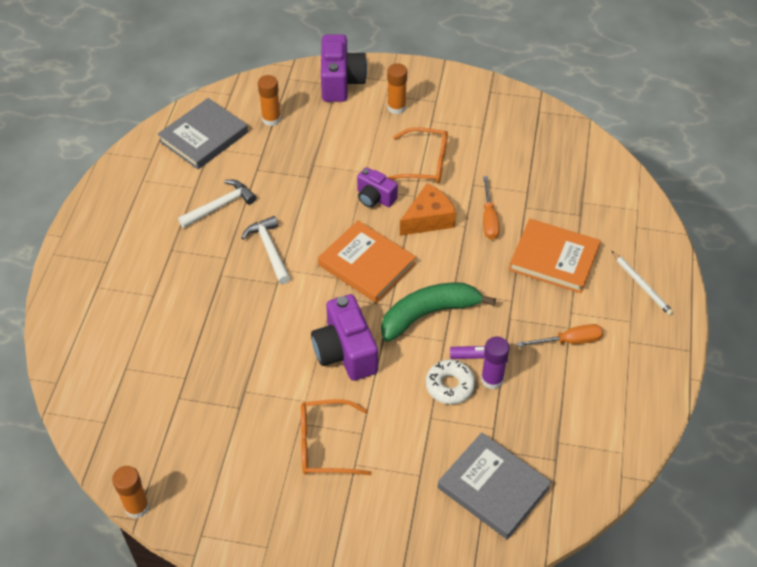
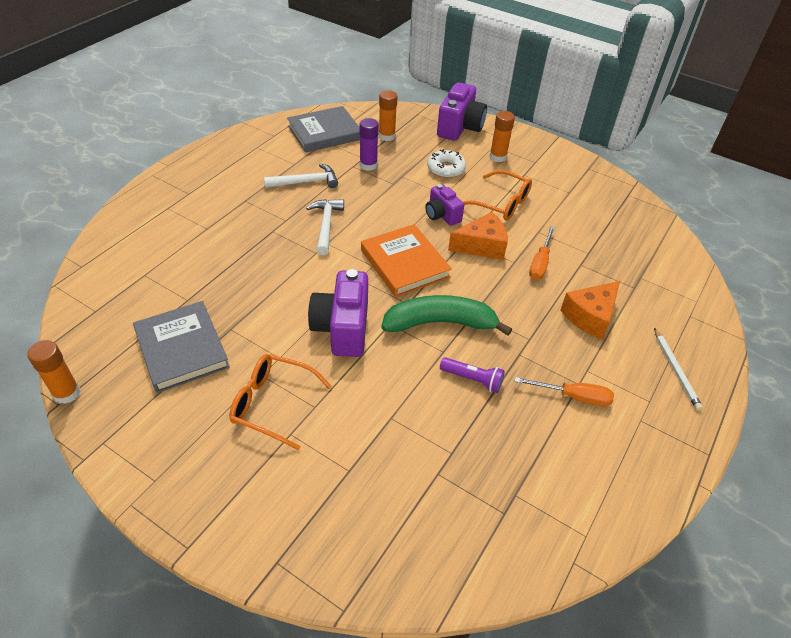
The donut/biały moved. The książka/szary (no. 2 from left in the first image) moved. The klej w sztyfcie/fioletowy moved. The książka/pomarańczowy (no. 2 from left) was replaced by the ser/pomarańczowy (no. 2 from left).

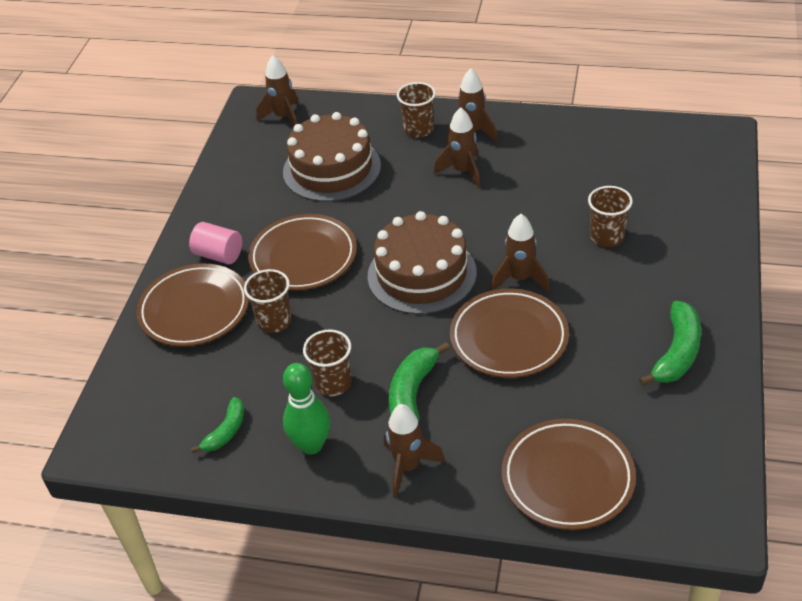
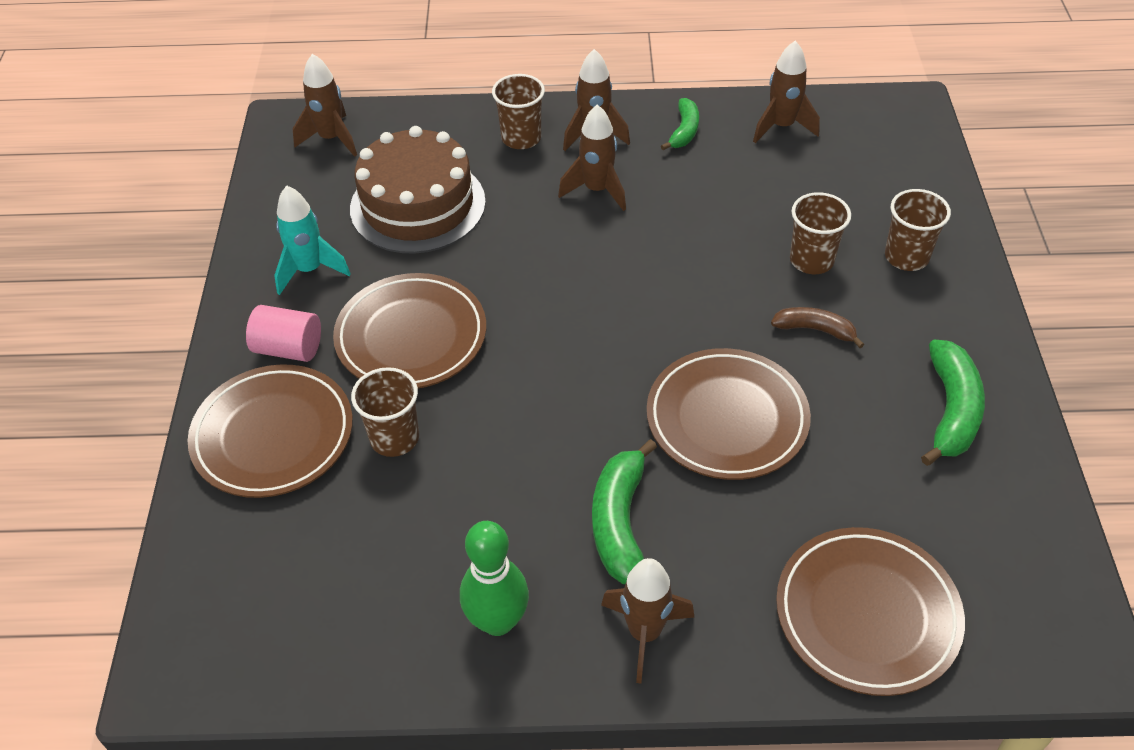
The banan/zielony (no. 1 from left in the first image) moved. The szklanka/brązowy (no. 2 from left in the first image) moved. The tort/brązowy (no. 2 from left) disappeared. The rakieta/brązowy (no. 5 from left) moved. The rakieta/turkusowy appeared. The banan/brązowy appeared.

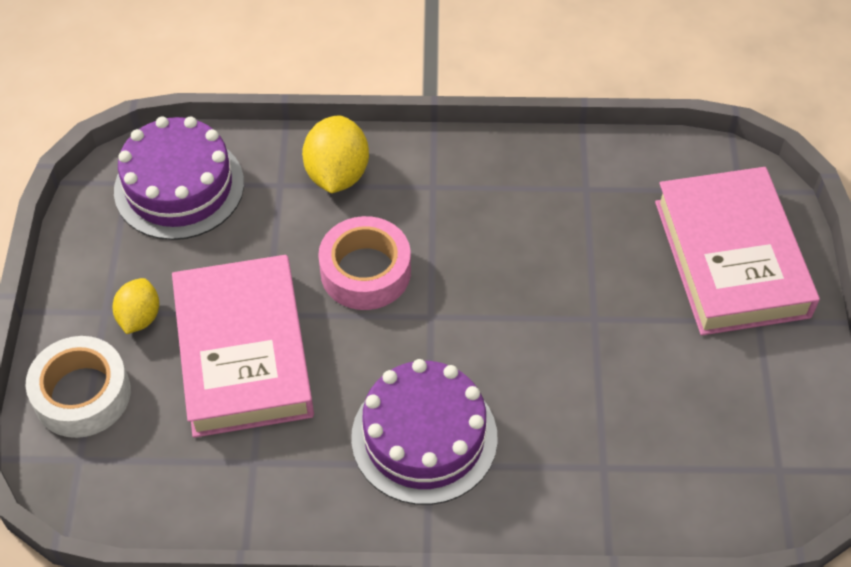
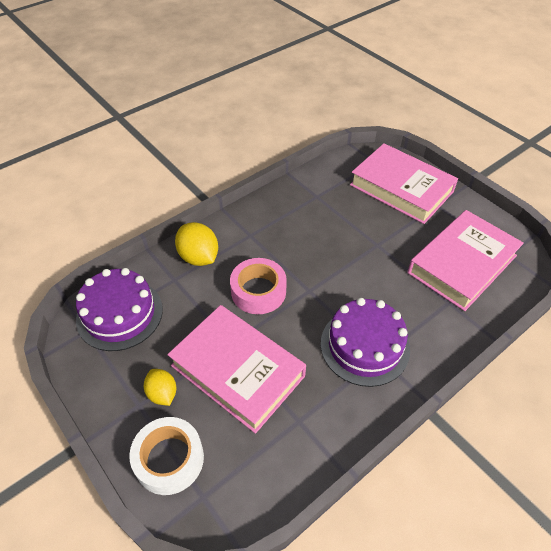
The książka/różowy (no. 3 from left) appeared.

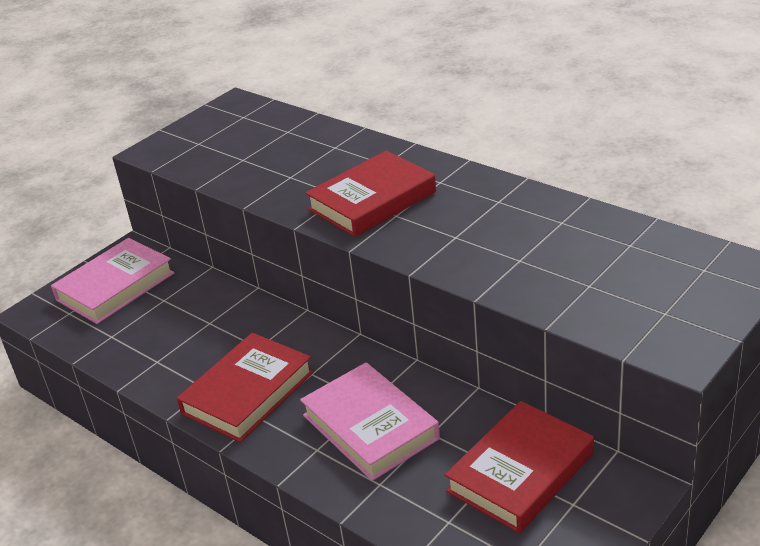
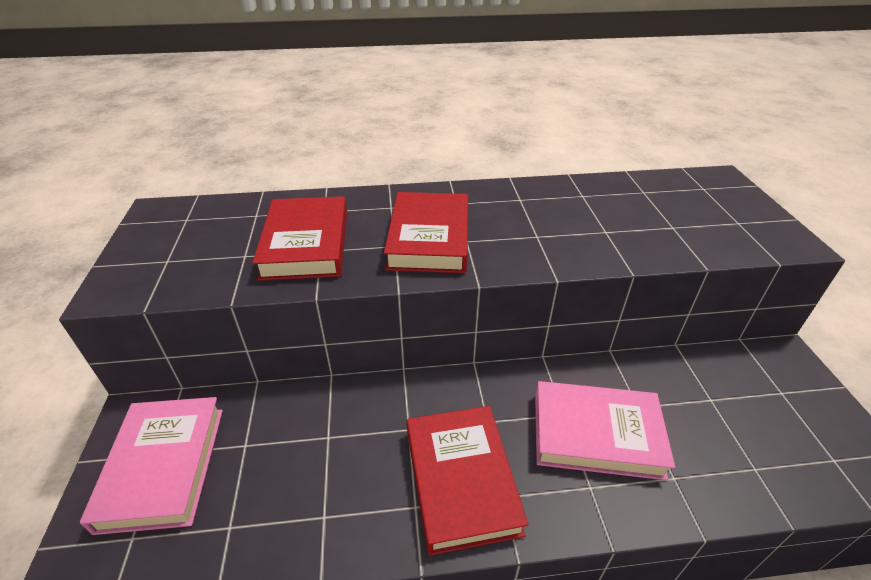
The książka/czerwony (no. 3 from left in the first image) moved.

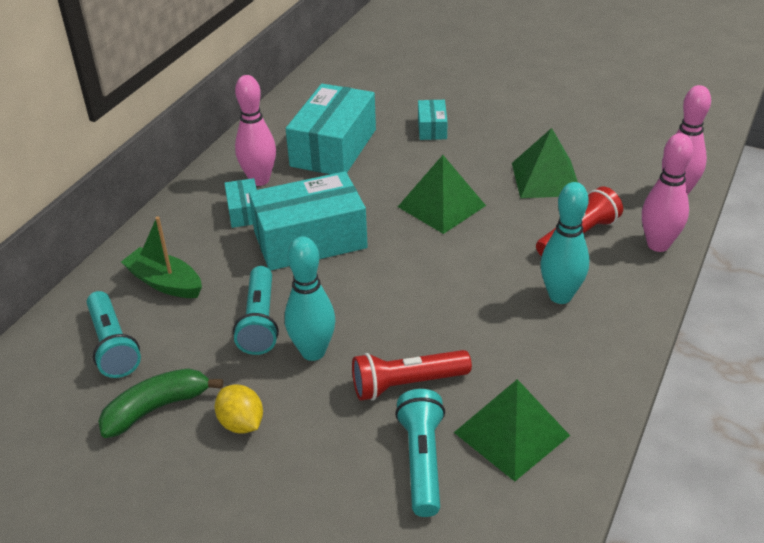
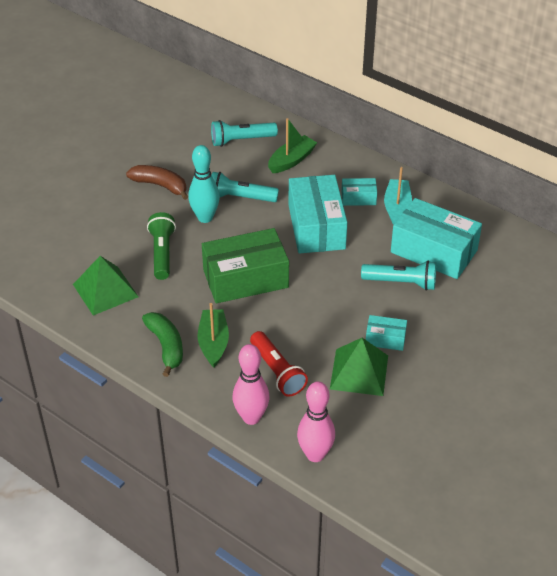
The banan/zielony moved. The cytryna/żółty was replaced by the banan/brązowy. The kręgiel/różowy (no. 1 from left) was replaced by the łódka/turkusowy. The latarka/czerwony (no. 1 from left) became the latarka/zielony. The latarka/turkusowy (no. 3 from left) moved. The piramida/zielony (no. 1 from left) disappeared. The pudełko/turkusowy (no. 4 from left in the first image) moved. The kręgiel/turkusowy (no. 2 from left) was replaced by the łódka/zielony (no. 1 from left). The pudełko/zielony appeared.

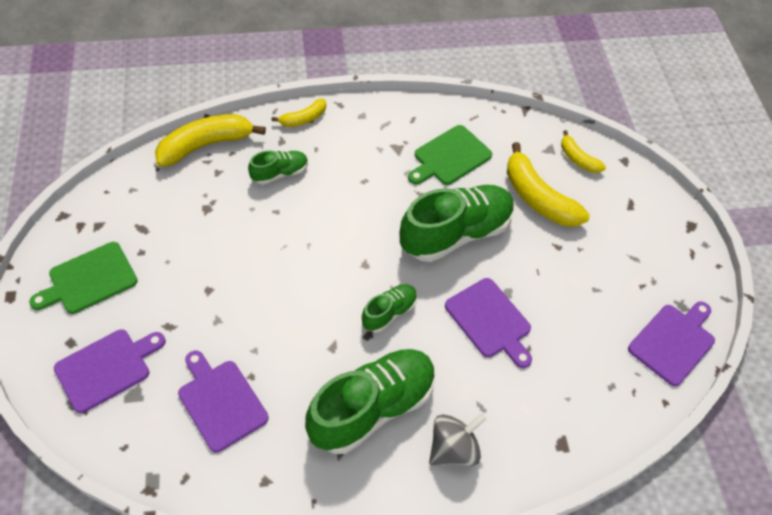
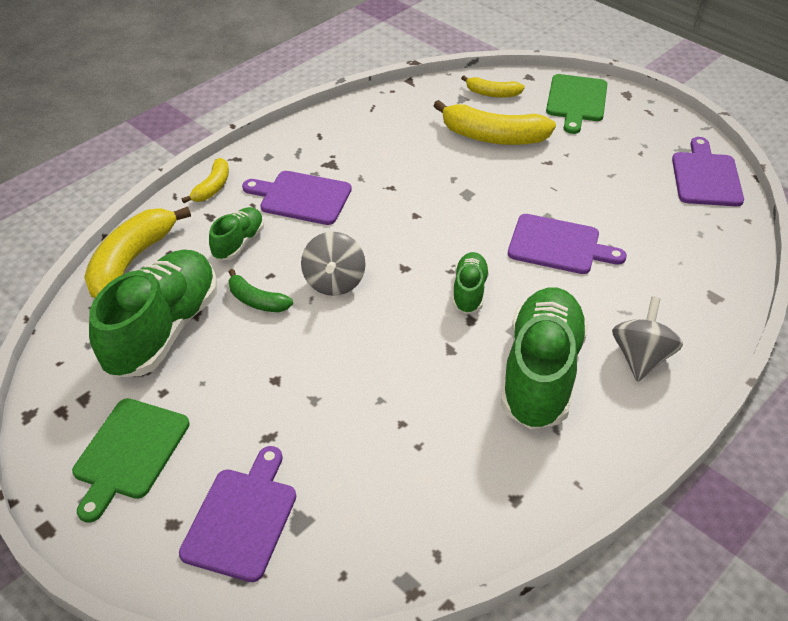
The deska do krojenia/fioletowy (no. 2 from left) moved. The but/zielony (no. 4 from left in the first image) moved. The deska do krojenia/zielony (no. 2 from left) moved. The banan/zielony appeared. The bączek/szary (no. 1 from left) appeared.

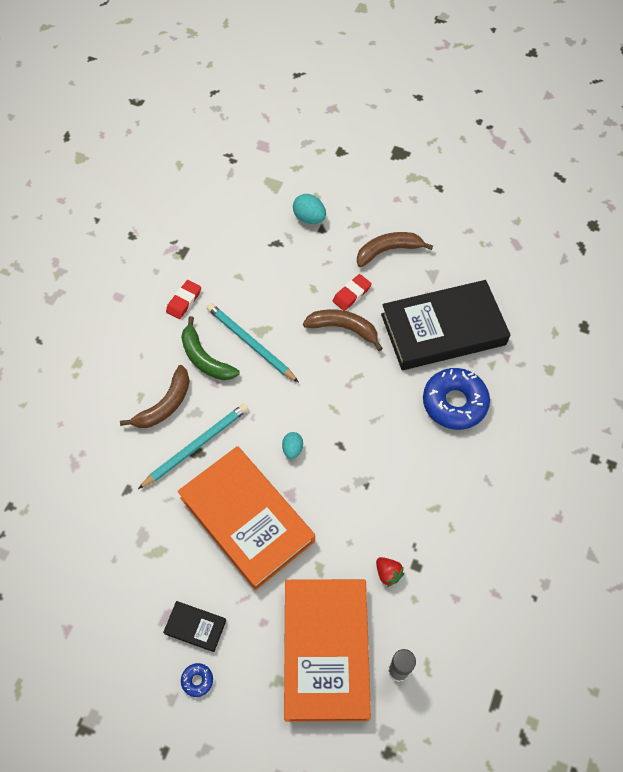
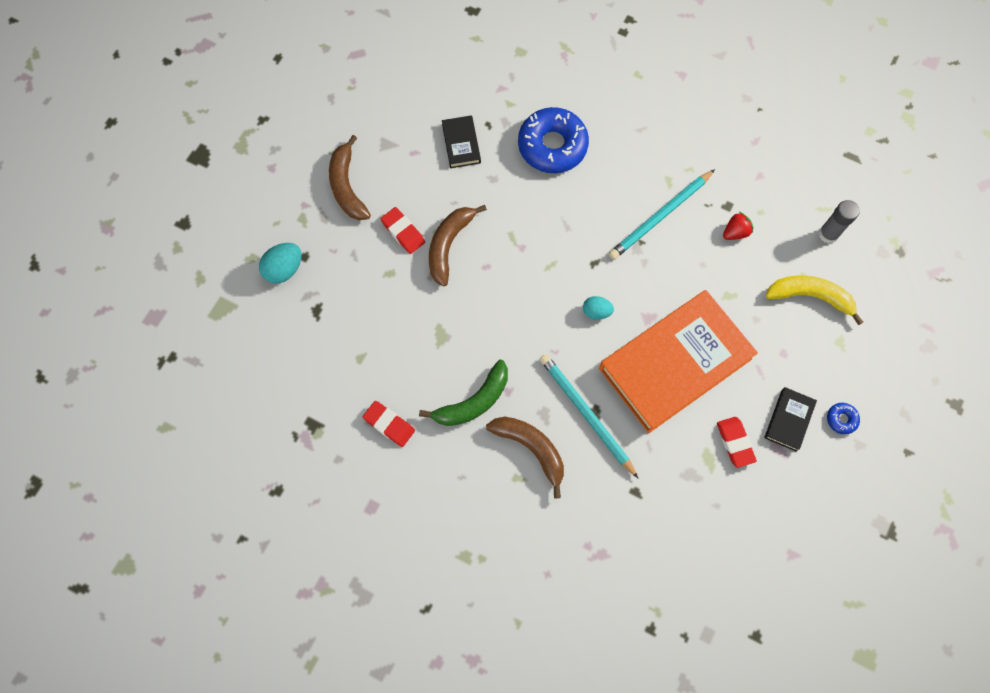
The ołówek/turkusowy (no. 2 from left) moved. The książka/pomarańczowy (no. 2 from left) was replaced by the banan/żółty. The książka/czarny (no. 2 from left in the first image) changed to 0.41 times the size. The gumka do mazania/czerwony (no. 3 from left) appeared.

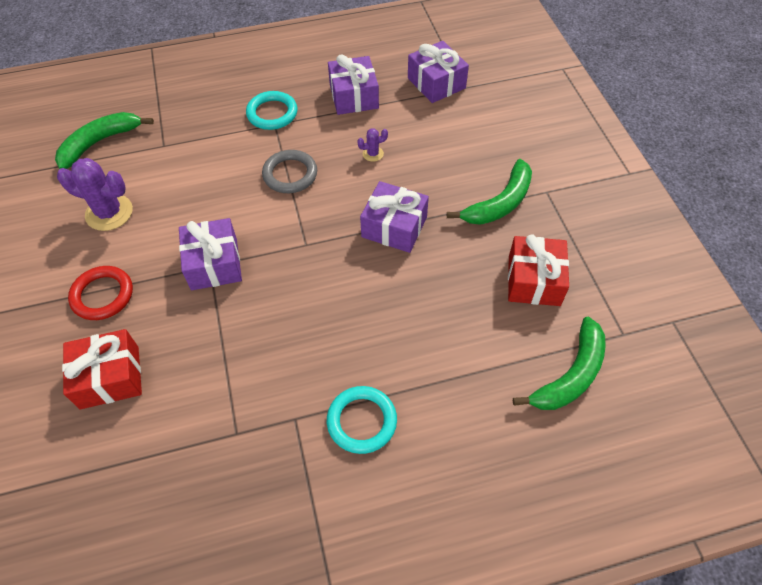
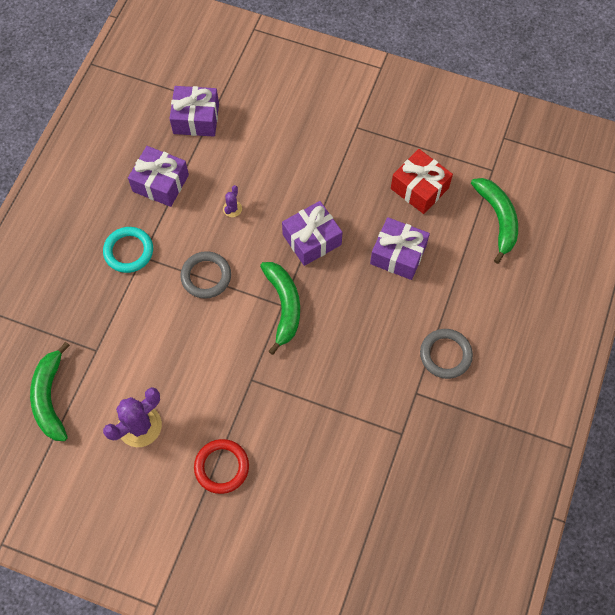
The prezent/czerwony (no. 1 from left) disappeared. The prezent/fioletowy (no. 1 from left in the first image) moved. The pierścień/turkusowy (no. 2 from left) became the pierścień/szary (no. 2 from left). The banan/zielony (no. 2 from left) moved.

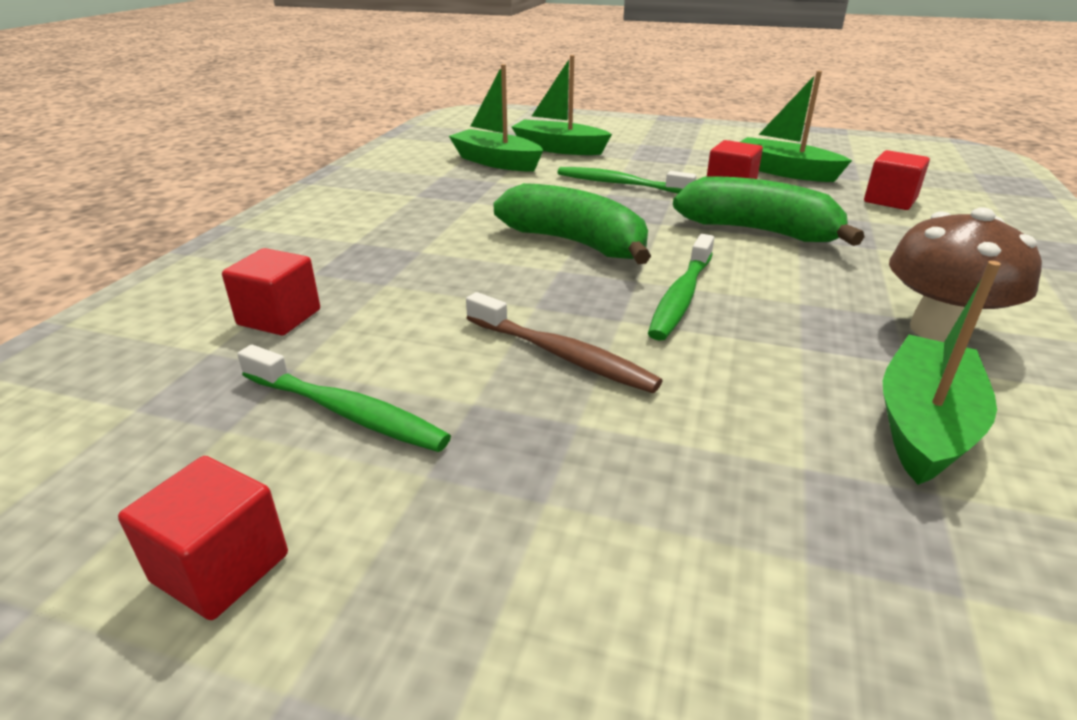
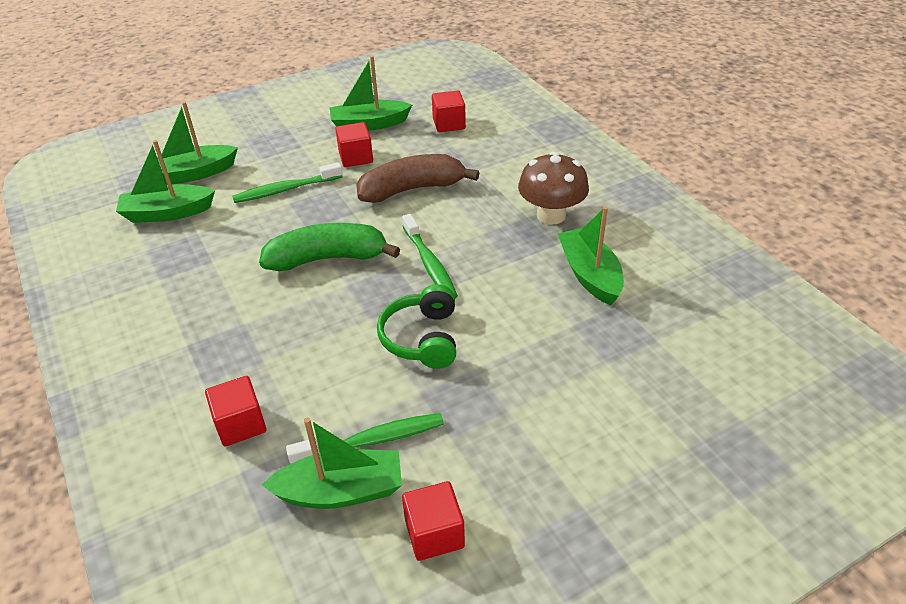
The szczoteczka do zębów/brązowy was replaced by the słuchawki/zielony. The banan/zielony (no. 2 from left) became the banan/brązowy. The łódka/zielony (no. 3 from left) appeared.

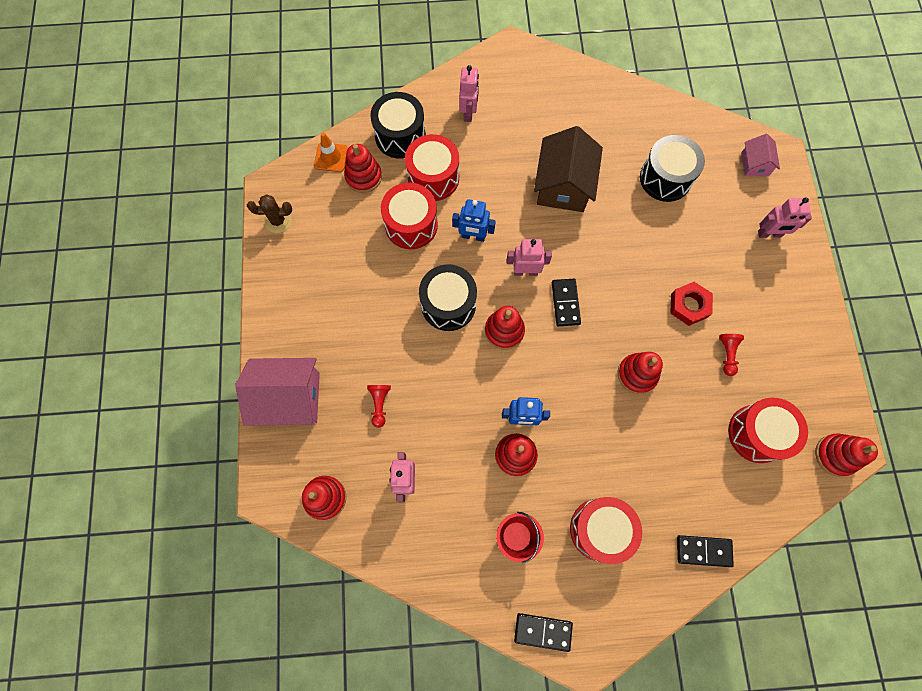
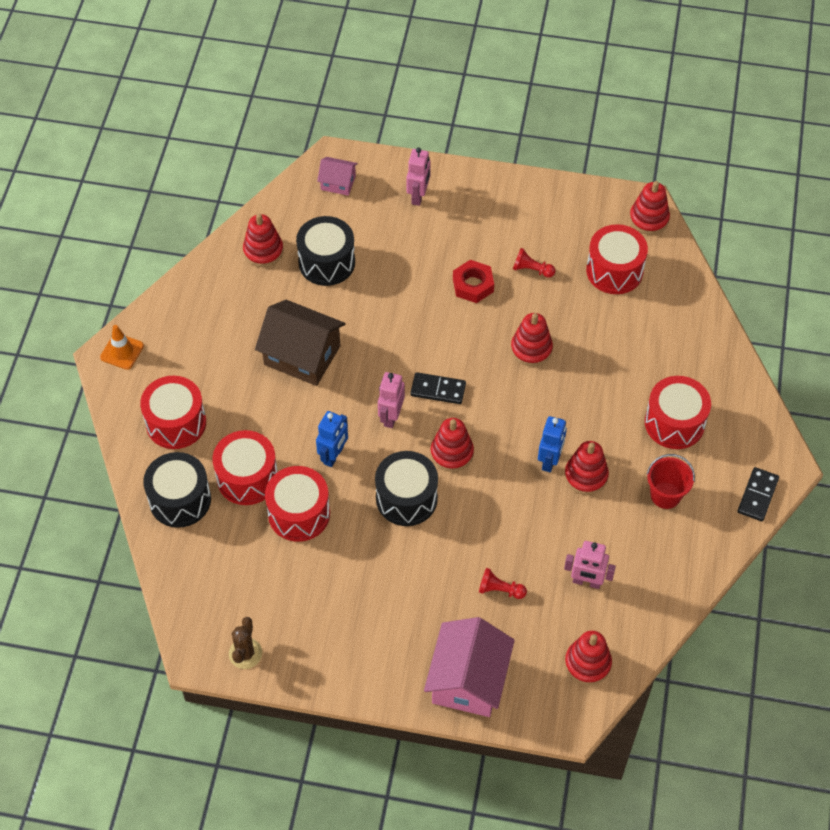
The pachołek/pomarańczowy moved. The zabawka nakładanka/czerwony (no. 2 from left in the first image) moved. The robot/różowy (no. 2 from left) was replaced by the bęben/czerwony (no. 1 from left). The kostka domina/czarny (no. 3 from left) disappeared.

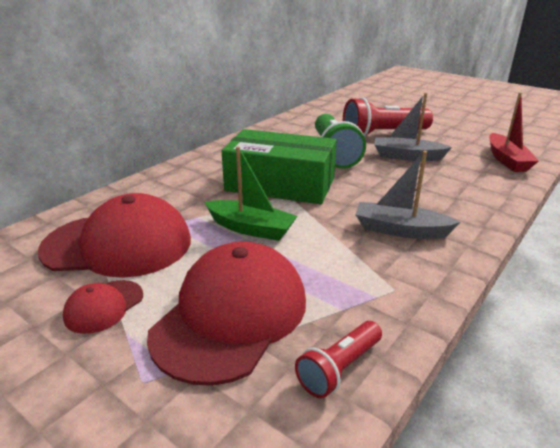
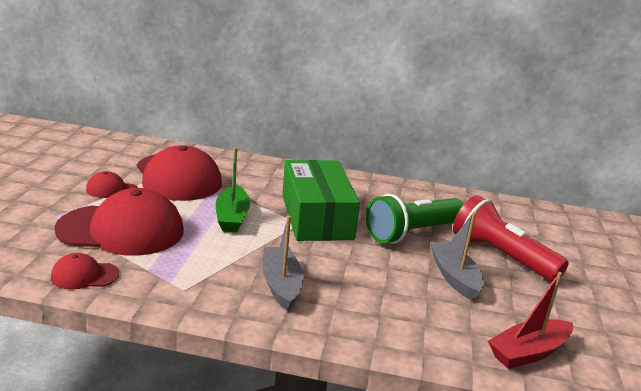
The latarka/czerwony (no. 1 from left) was replaced by the czapka/czerwony (no. 1 from left).

